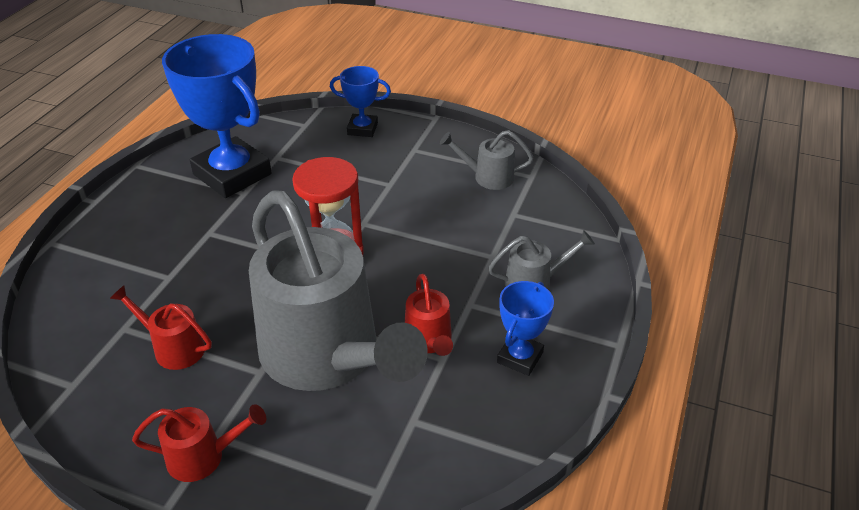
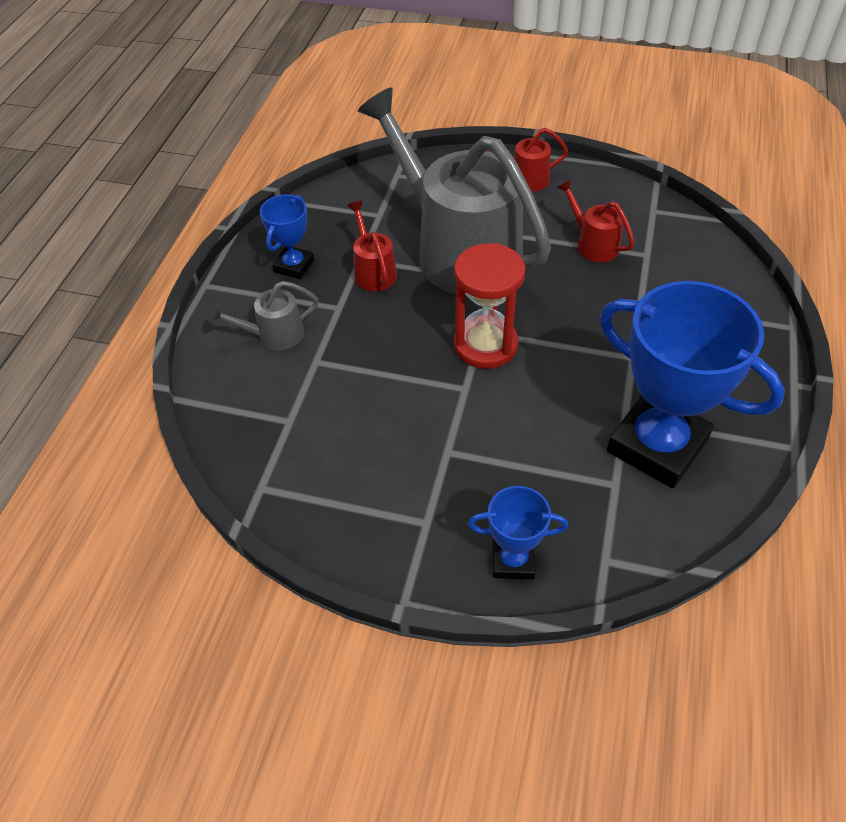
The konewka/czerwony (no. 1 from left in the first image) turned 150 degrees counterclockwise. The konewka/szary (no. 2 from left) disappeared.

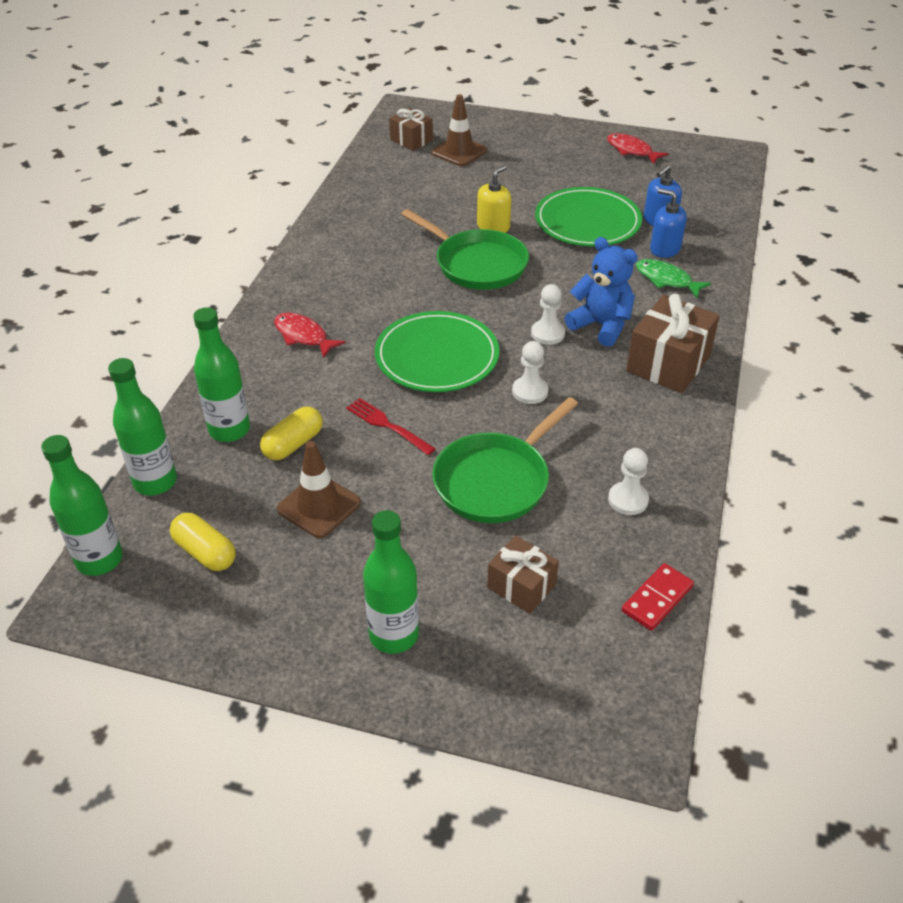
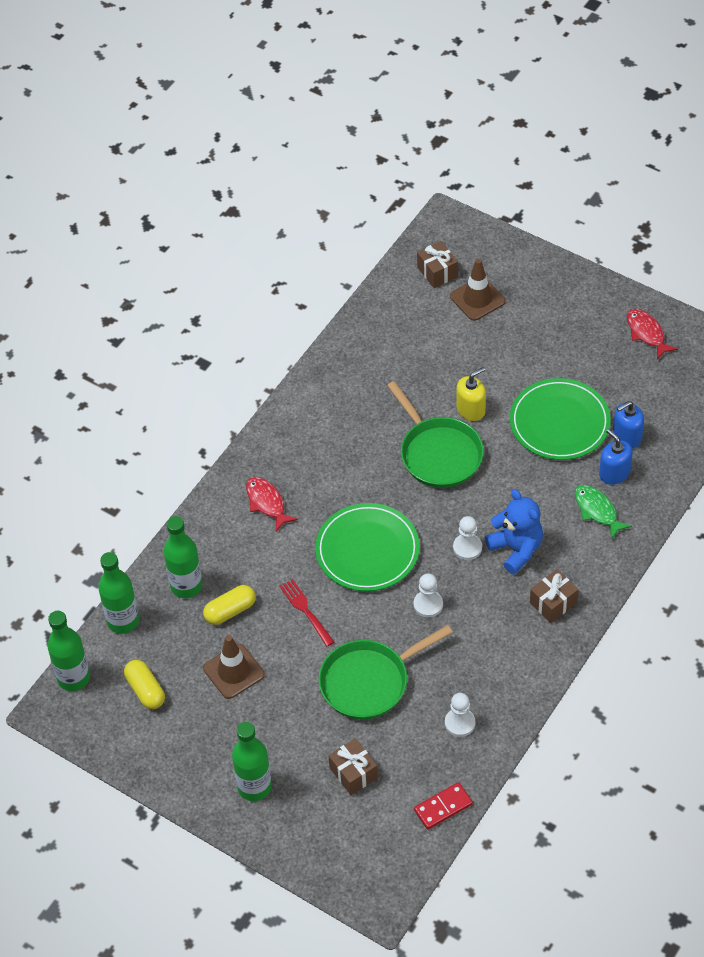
The prezent/brązowy (no. 3 from left) changed to 0.61 times the size.

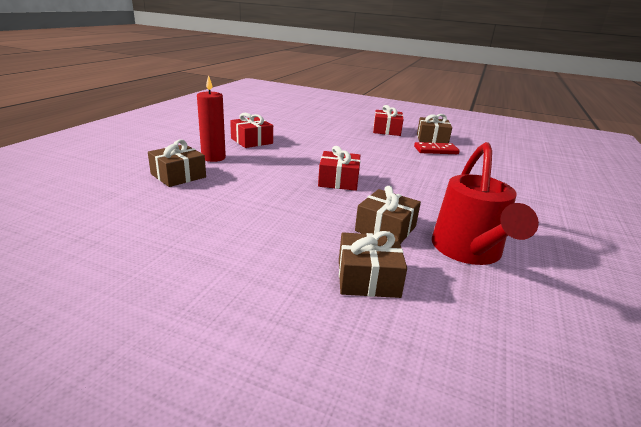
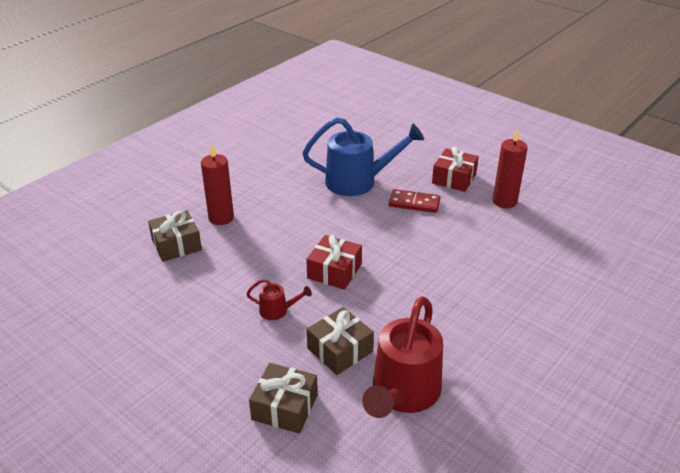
The prezent/czerwony (no. 1 from left) disappeared. The kostka domina/czerwony moved. The prezent/brązowy (no. 4 from left) was replaced by the świeca/czerwony (no. 2 from left). The konewka/czerwony (no. 1 from left) appeared. The konewka/niebieski appeared.

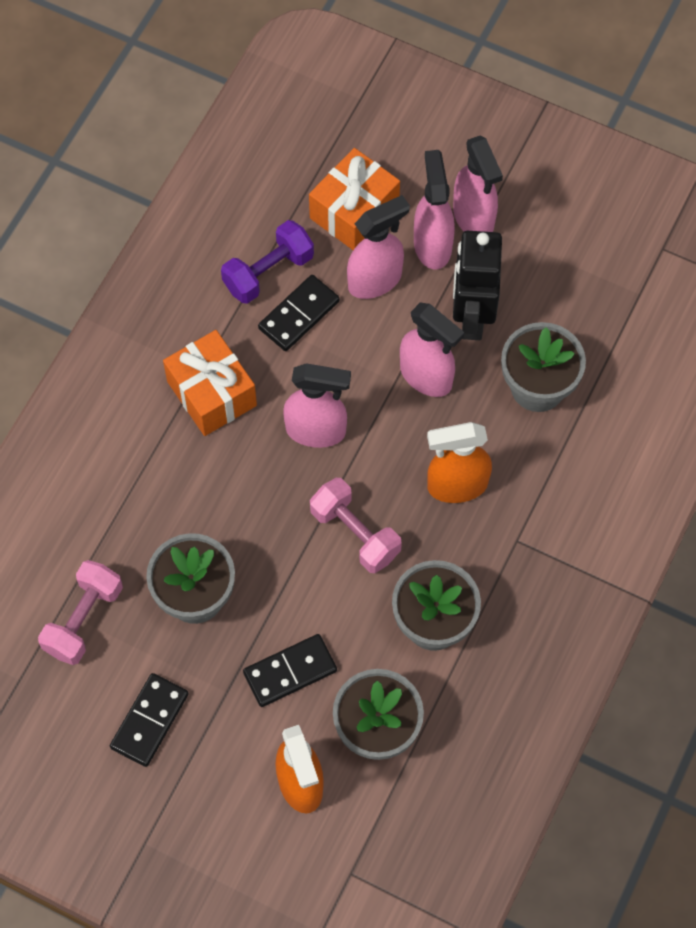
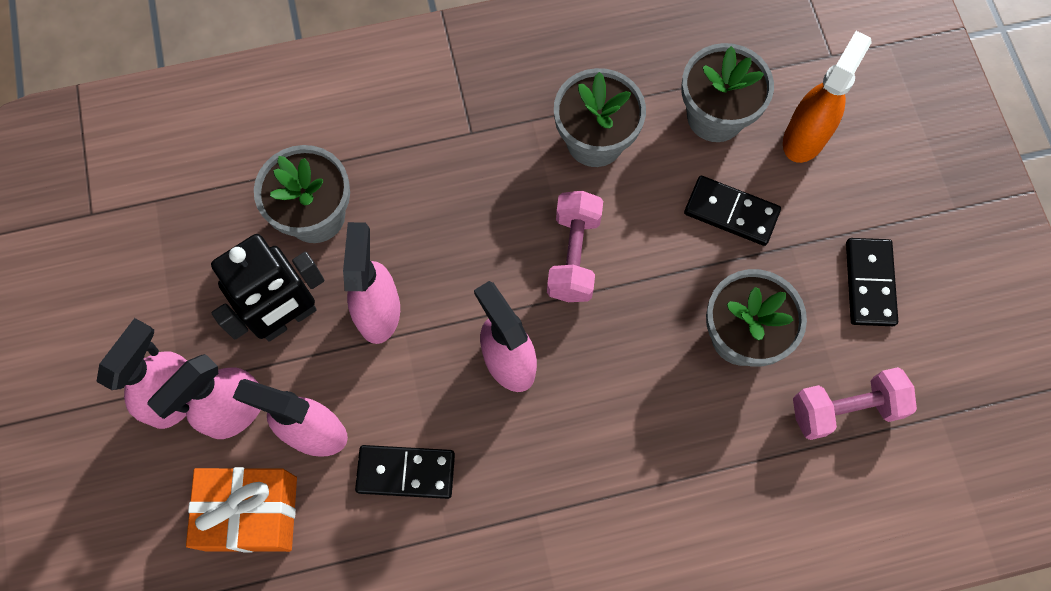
The kostka domina/czarny (no. 1 from left in the first image) turned 75 degrees counterclockwise. The prezent/pomarańczowy (no. 1 from left) disappeared. The hantel/fioletowy disappeared. The spryskiwacz/pomarańczowy (no. 2 from left) disappeared.

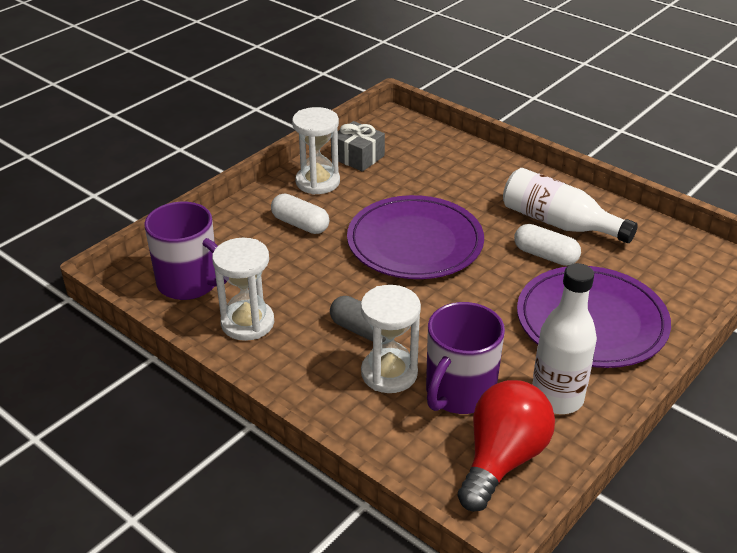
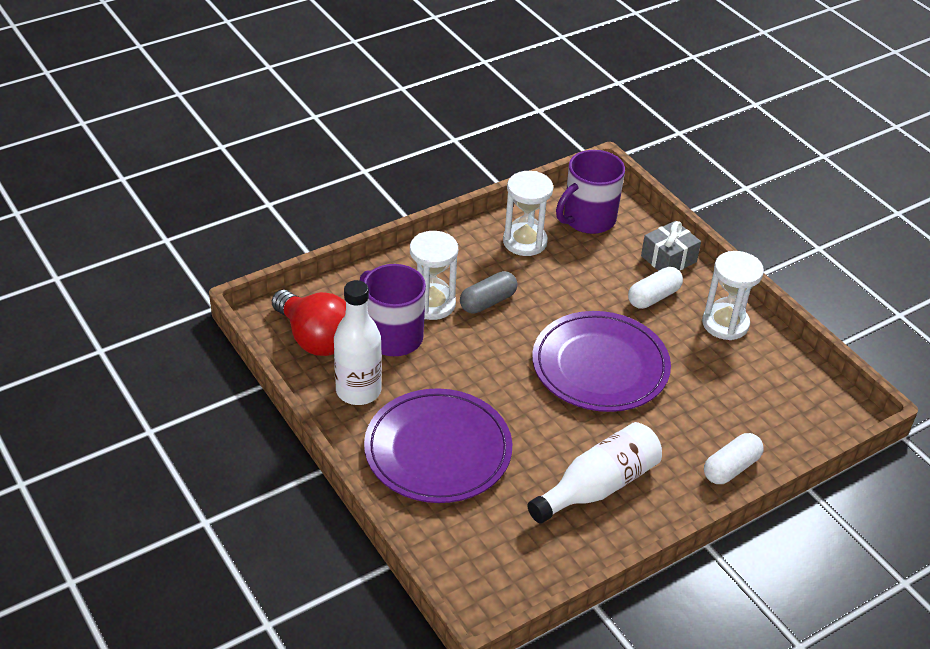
The prezent/szary moved. The kapsułka/biały (no. 2 from left) moved.

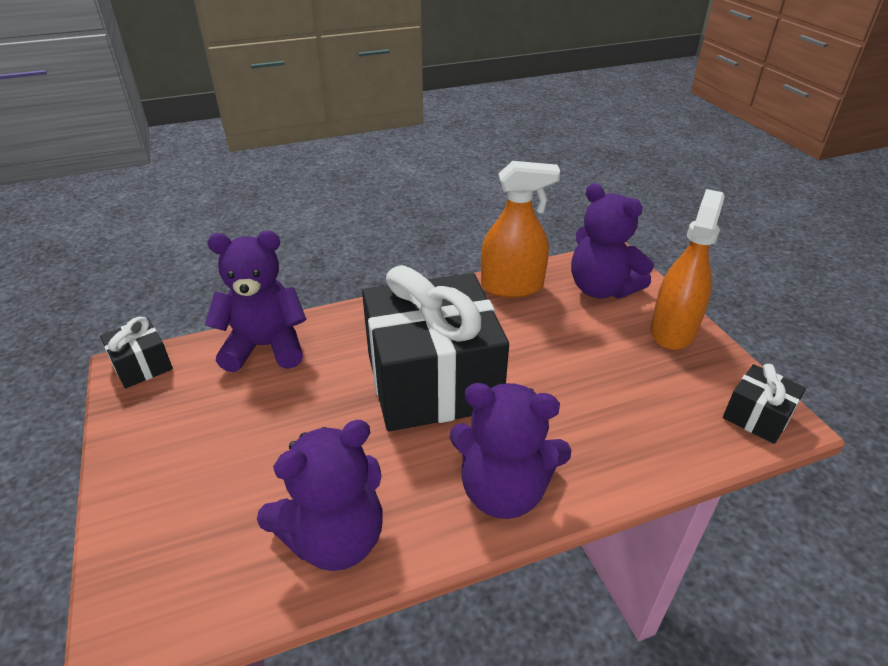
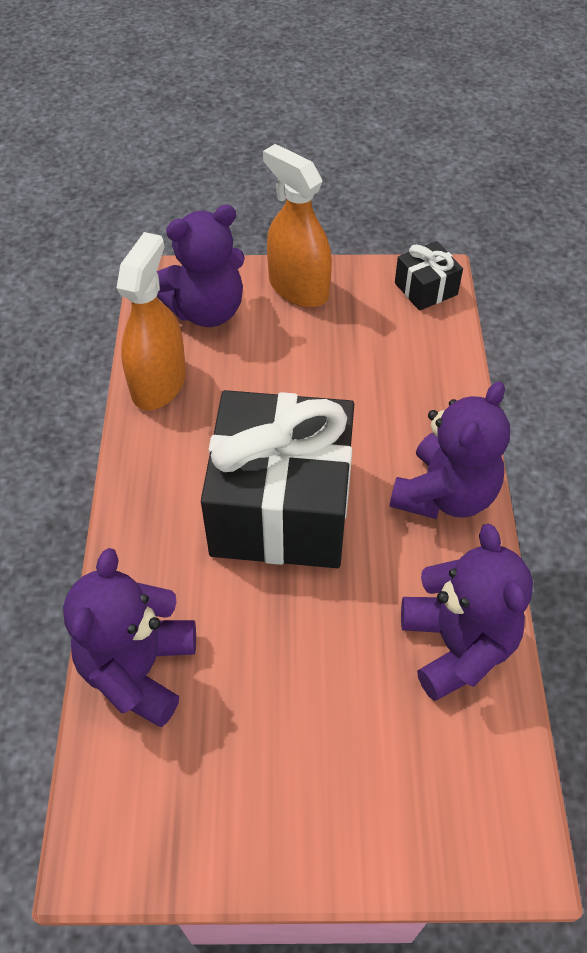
The prezent/czarny (no. 1 from left) disappeared.

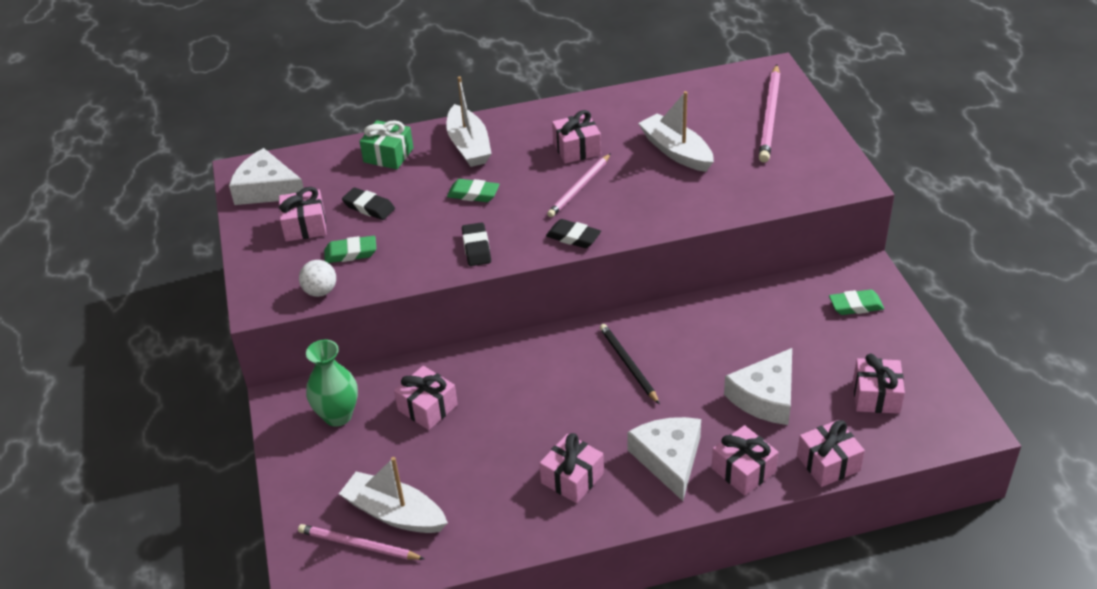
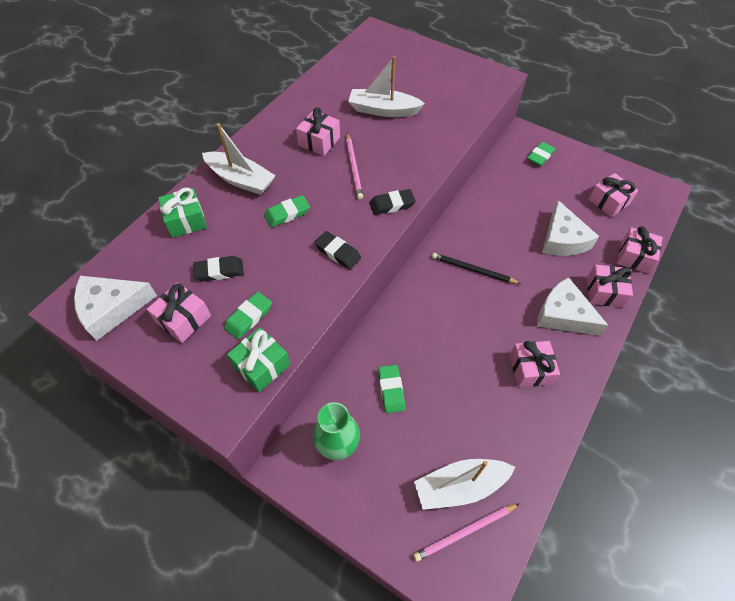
The piłka/biały was replaced by the prezent/zielony (no. 2 from left). The prezent/różowy (no. 2 from left) was replaced by the gumka do mazania/zielony (no. 3 from left). The ołówek/różowy (no. 3 from left) disappeared.

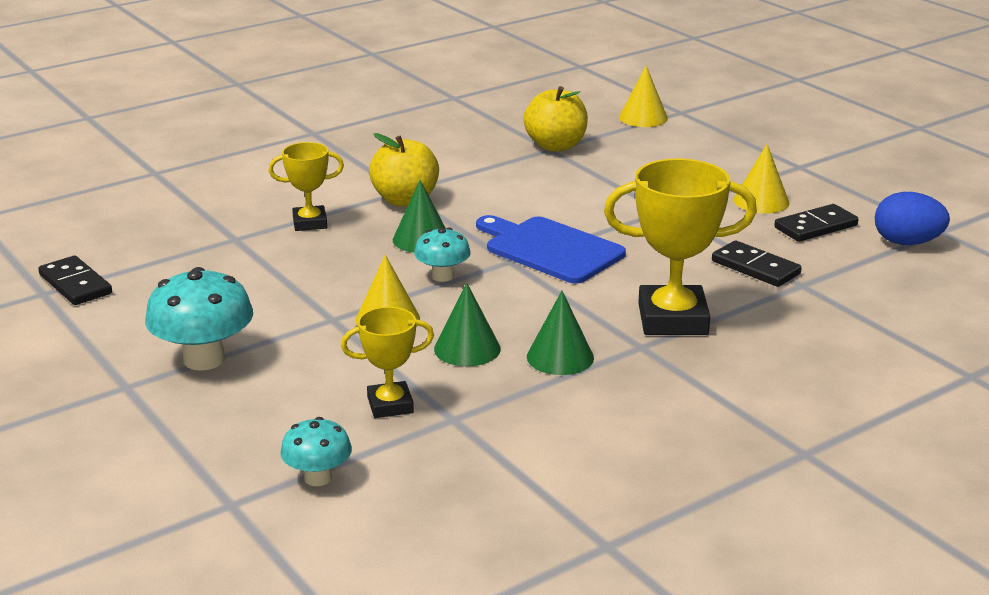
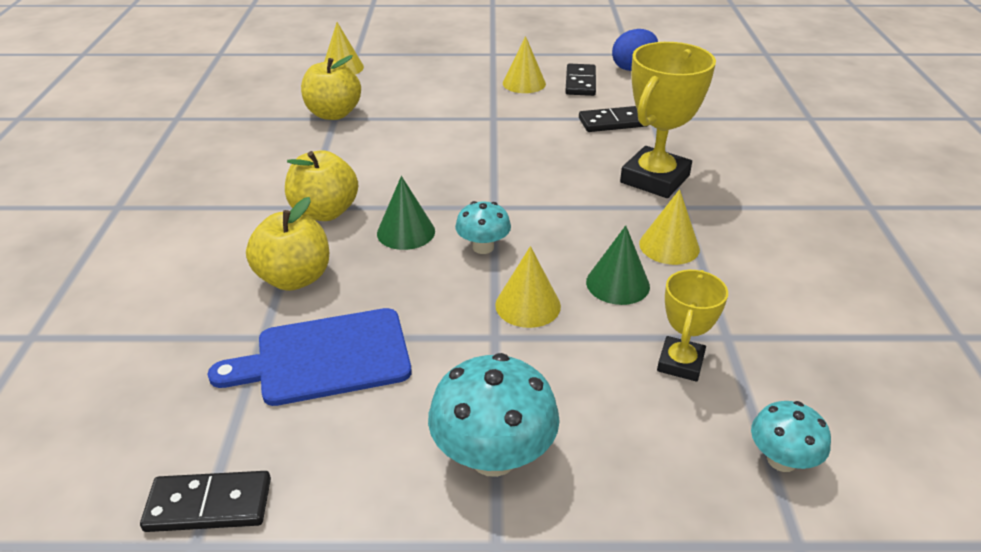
The puchar/żółty (no. 1 from left) was replaced by the jabłko/żółty (no. 1 from left). The deska do krojenia/niebieski moved. The stożek/zielony (no. 3 from left) became the stożek/żółty (no. 4 from left).

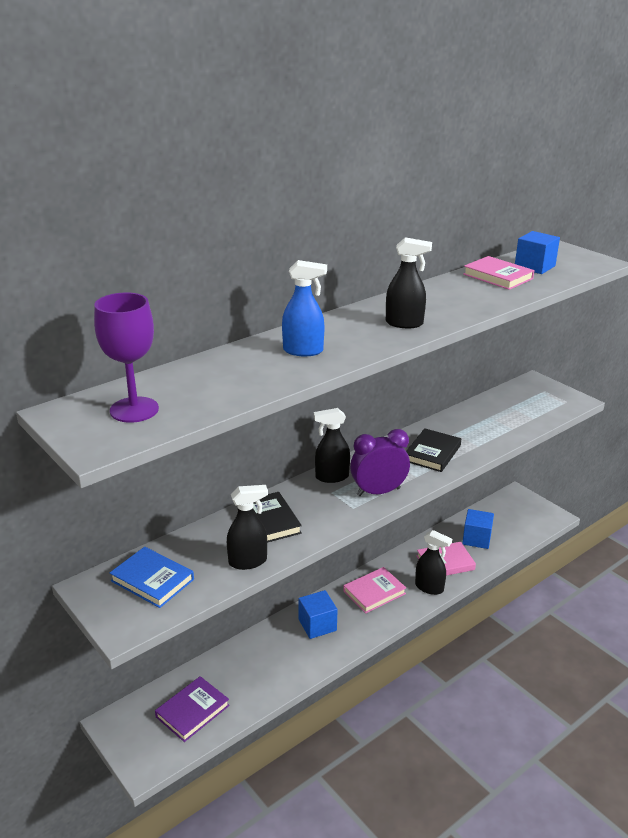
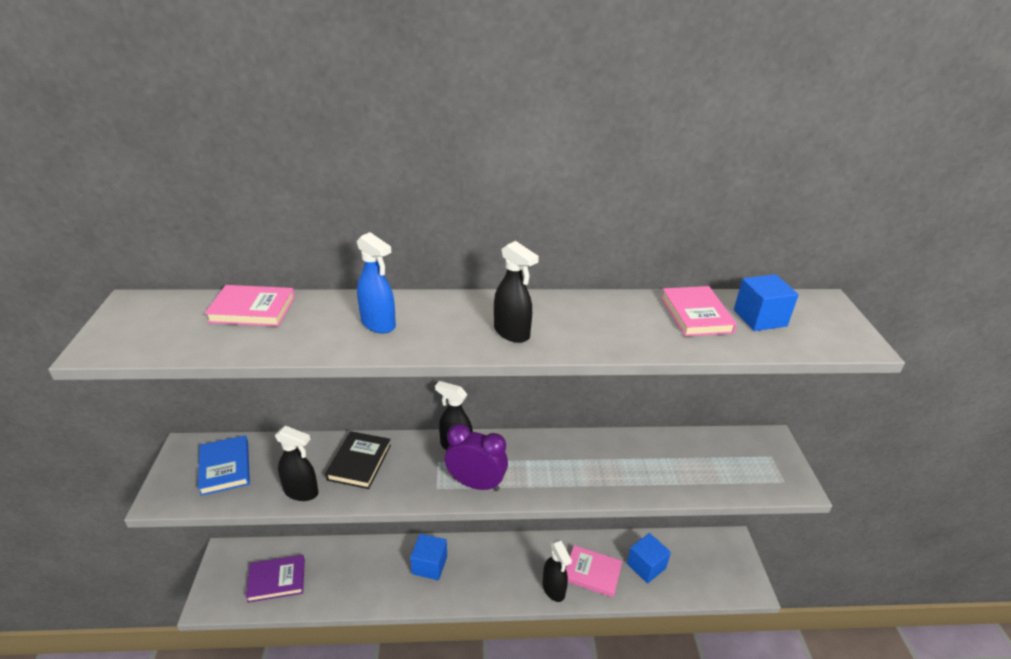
The kielich/fioletowy disappeared. The książka/różowy (no. 1 from left) moved. The książka/czarny (no. 2 from left) disappeared.

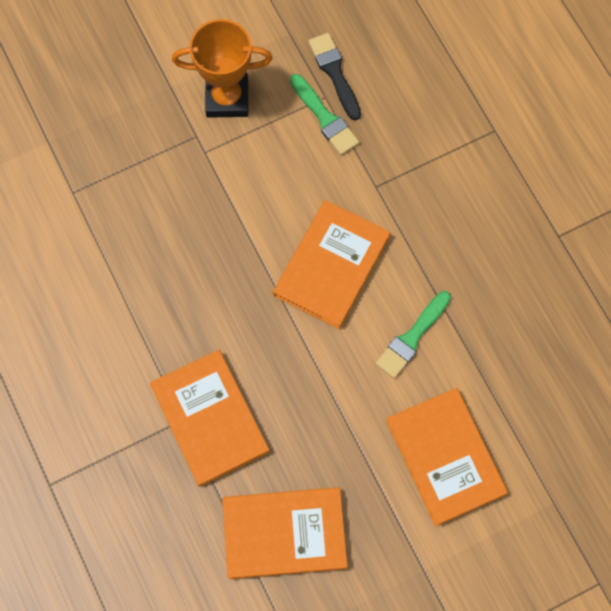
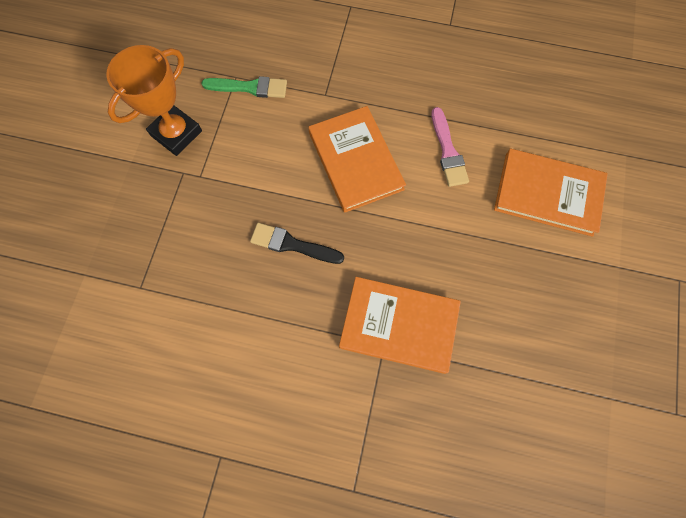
The książka/pomarańczowy (no. 2 from left) disappeared. The pędzel/czarny moved. The pędzel/zielony (no. 2 from left) became the pędzel/różowy.

